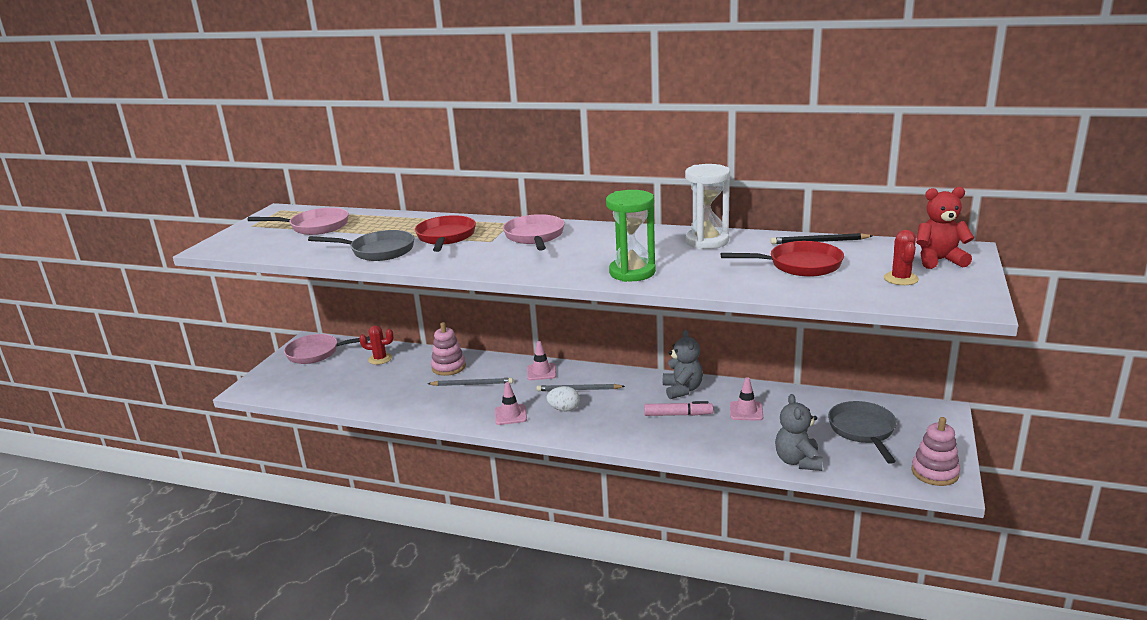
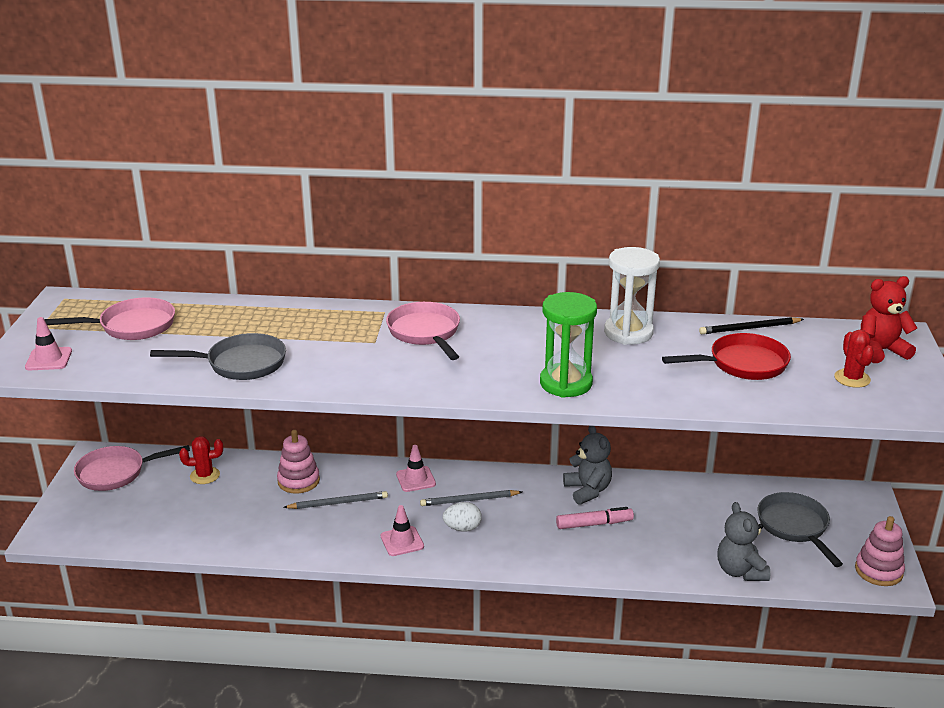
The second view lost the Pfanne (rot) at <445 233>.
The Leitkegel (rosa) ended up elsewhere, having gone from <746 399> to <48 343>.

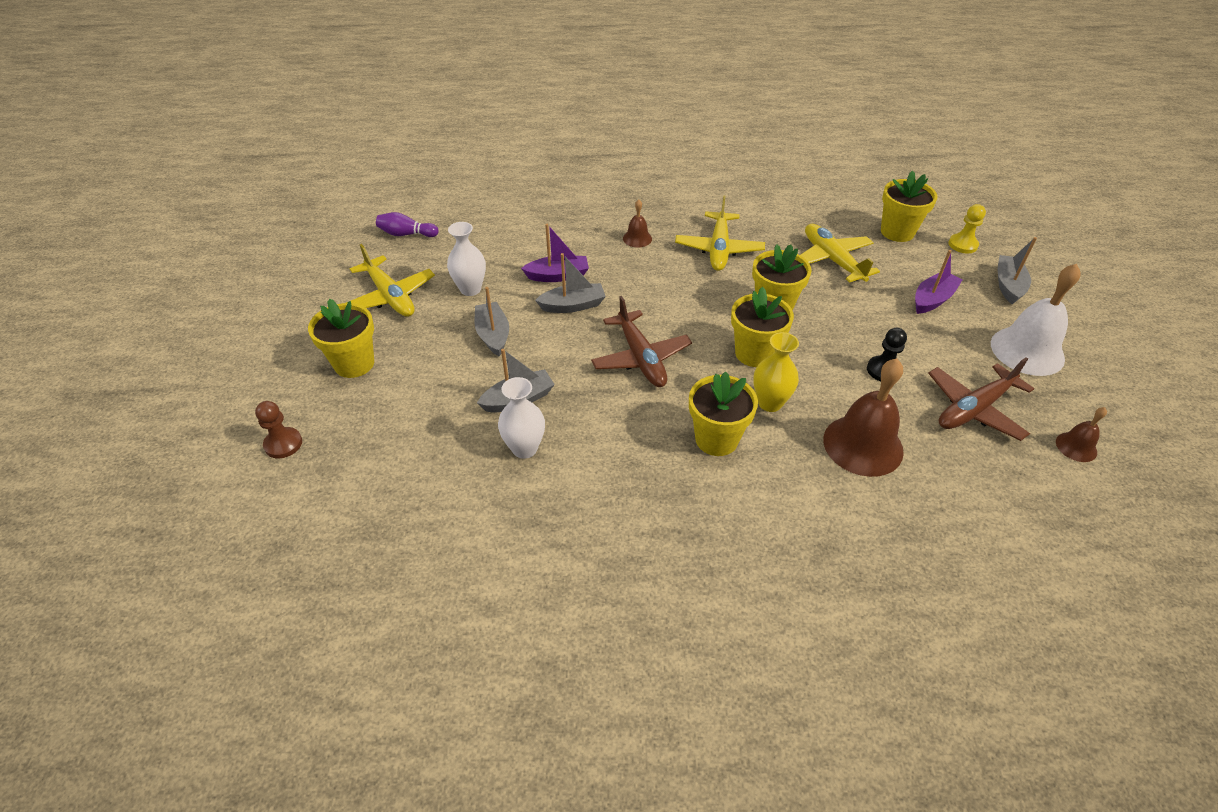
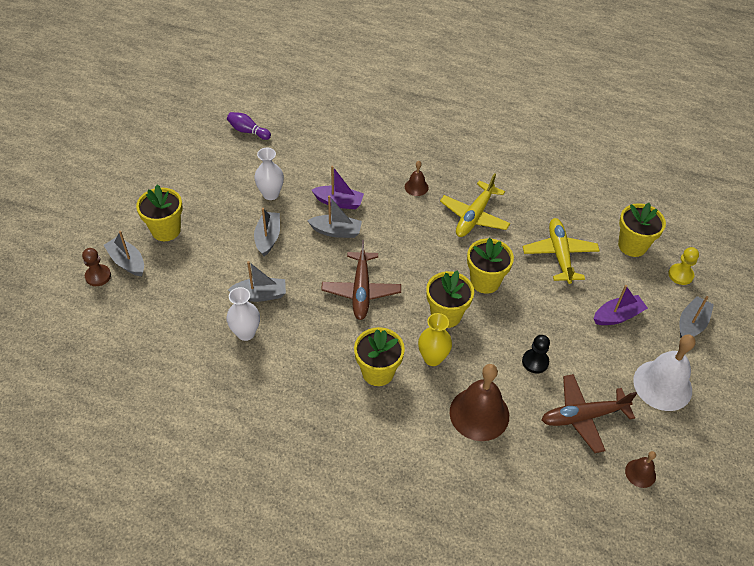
The second view lost the Flugzeug (gelb) at <390 280>.
The second view gained the Boot (grau) at <124 253>.

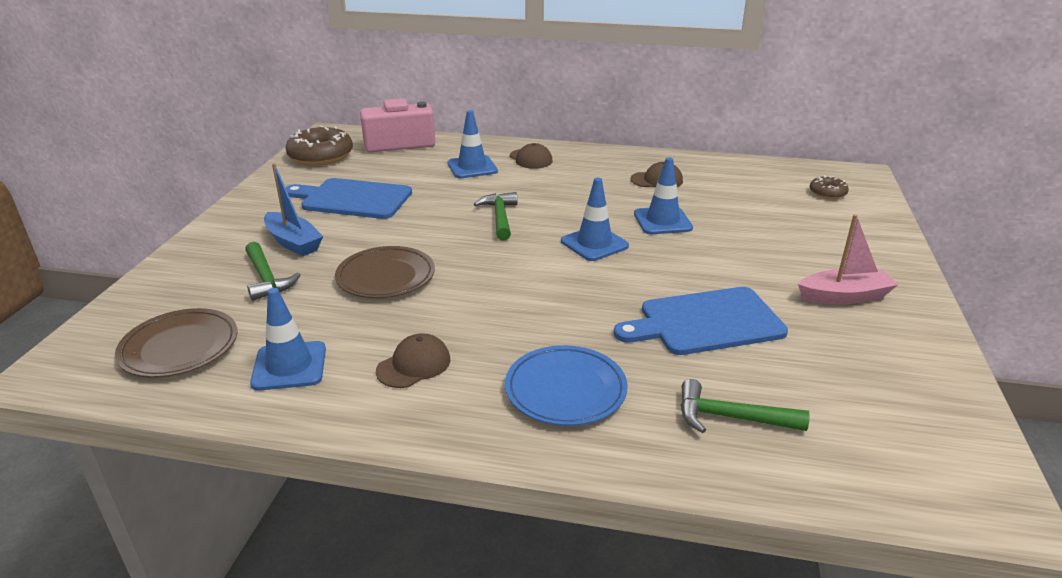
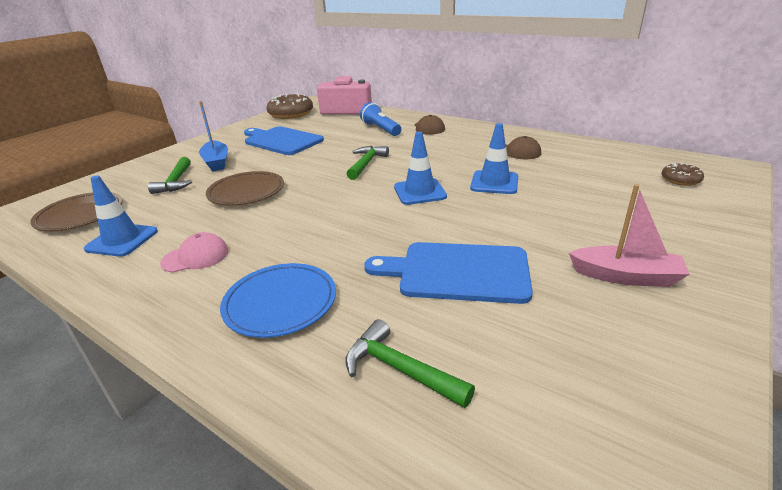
Where the Leitkegel (blau) stood at <472 144>, the Taschenlampe (blau) came to stand at <380 119>.
What was the Kappe (braun) at <413 360> turned into the Kappe (rosa) at <194 252>.

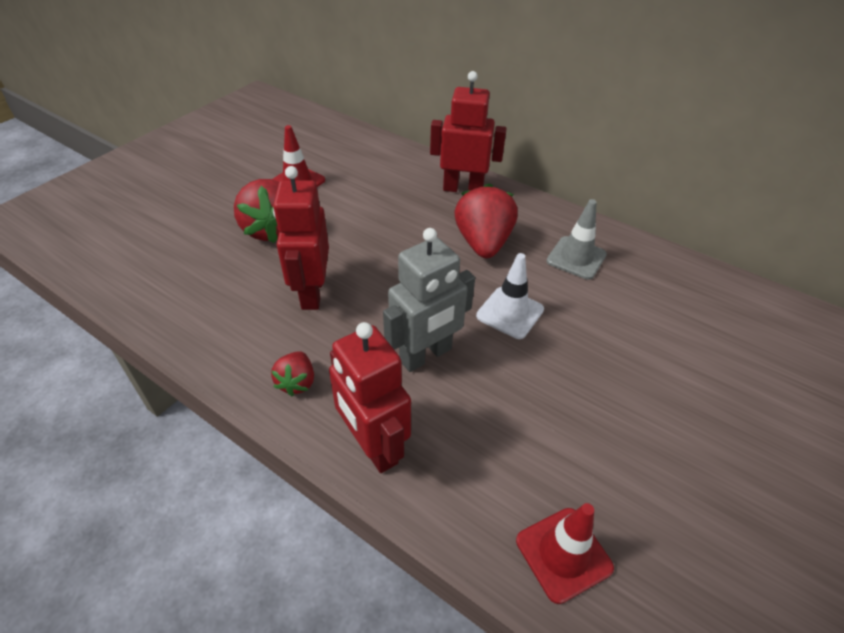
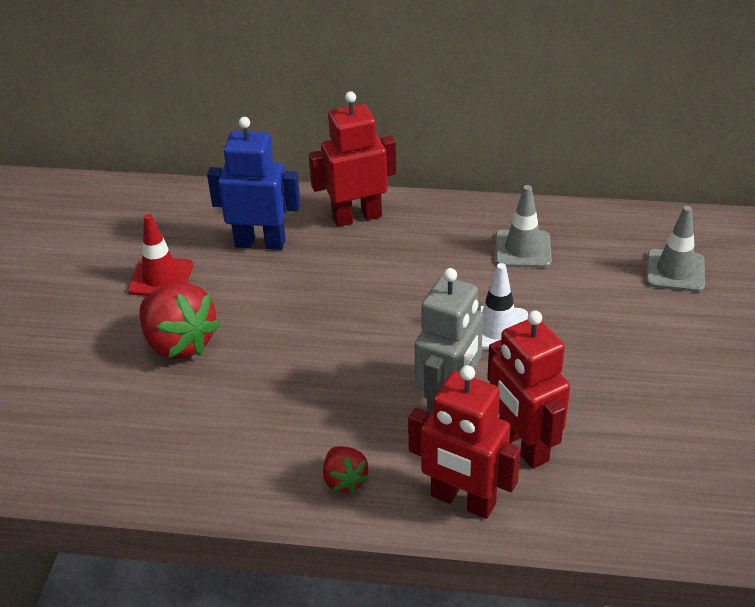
The second view lost the Erdbeere (rot) at <486 220>.
The second view lost the Leitkegel (rot) at <565 553>.
The second view gained the Roboter (blau) at <254 183>.
The second view gained the Leitkegel (grau) at <675 249>.
The Roboter (rot) ended up elsewhere, having gone from <301 238> to <528 390>.

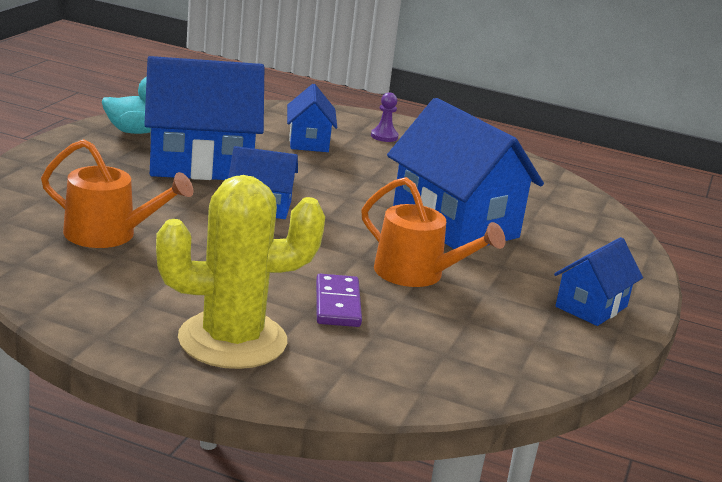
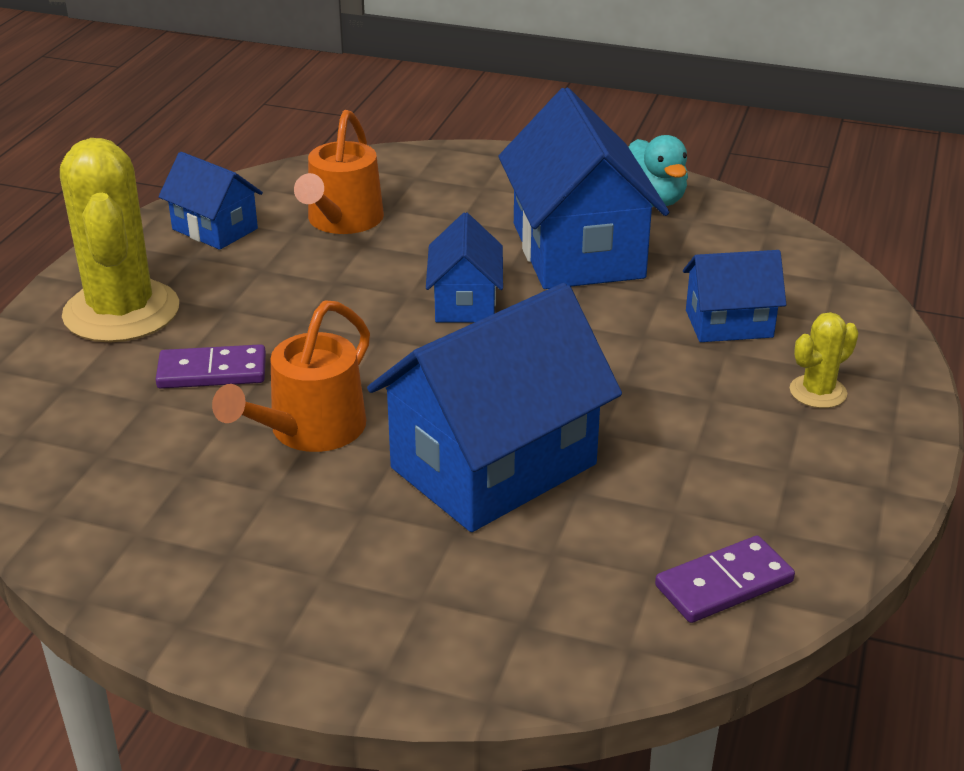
The second view gained the Dominostein (lila) at <725 579>.
The Haus (blau) ended up elsewhere, having gone from <598 281> to <211 201>.
Where the Bauer (lila) stood at <384 117>, the Kaktus (gelb) came to stand at <824 360>.

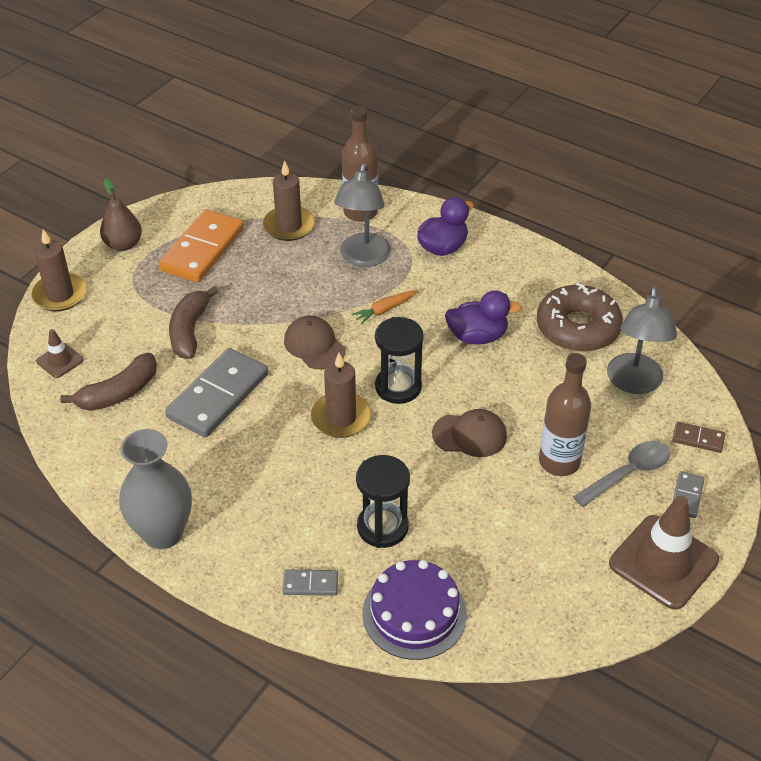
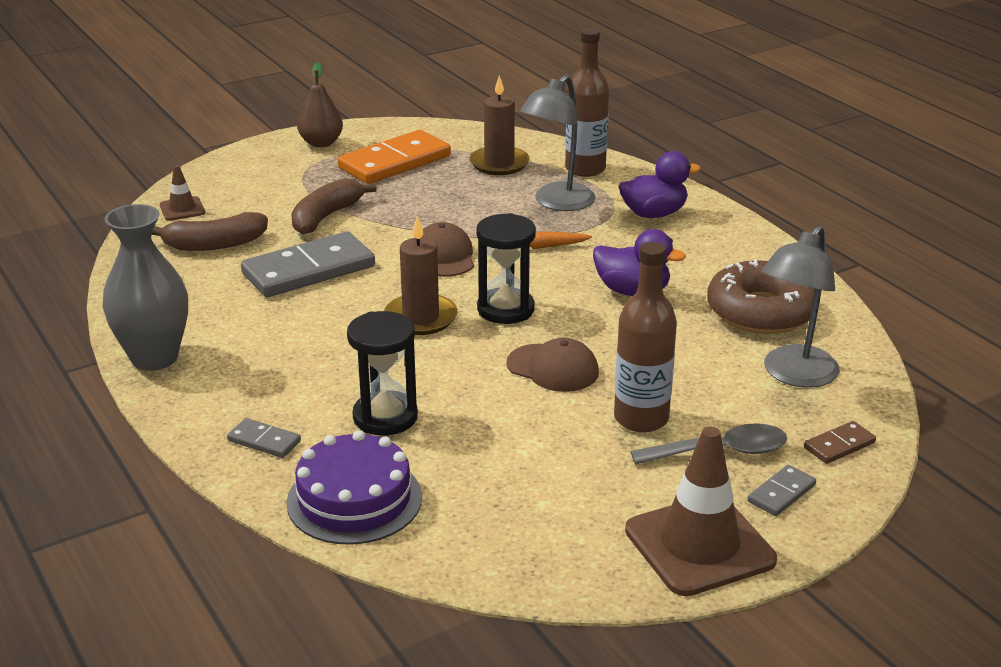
The second view lost the Kerze (braun) at <59 270>.
The Dominostein (braun) at <698 437> ended up facing another way, 75 degrees counterclockwise from before.

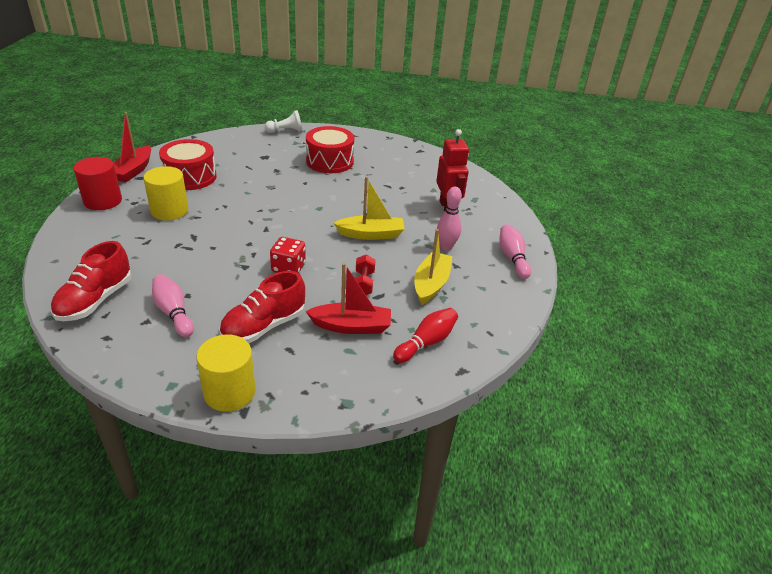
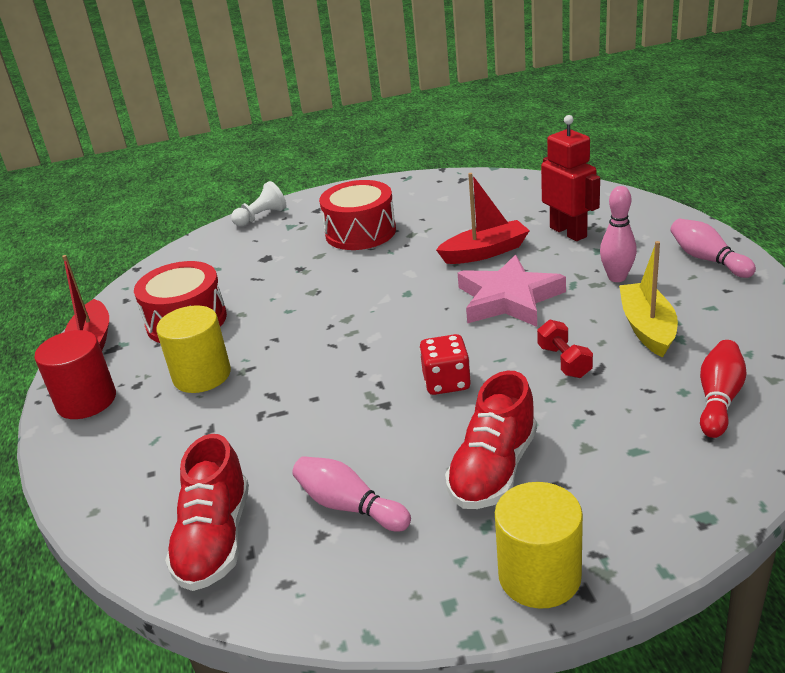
The Boot (rot) ended up elsewhere, having gone from <348 298> to <483 218>.
Where the Boot (gelb) stood at <369 208>, the Stern (rosa) came to stand at <512 291>.

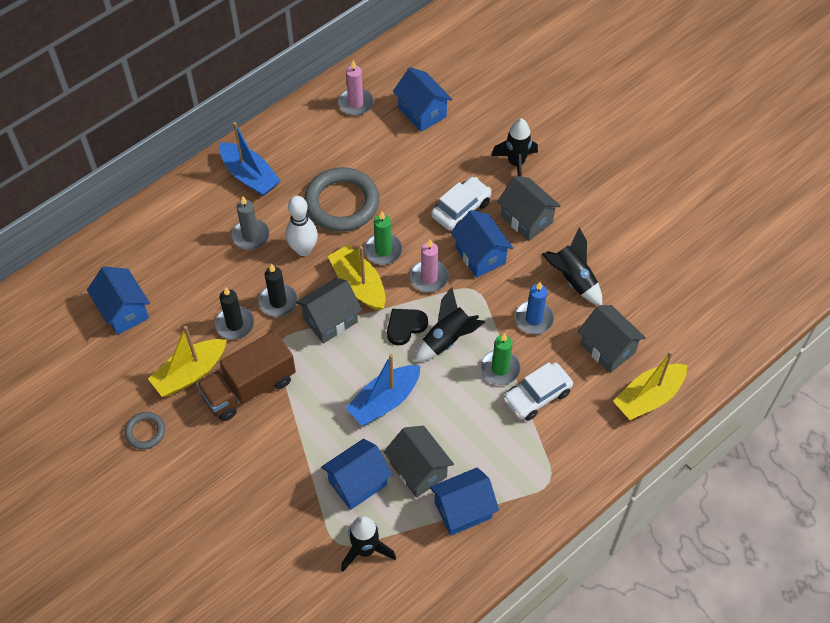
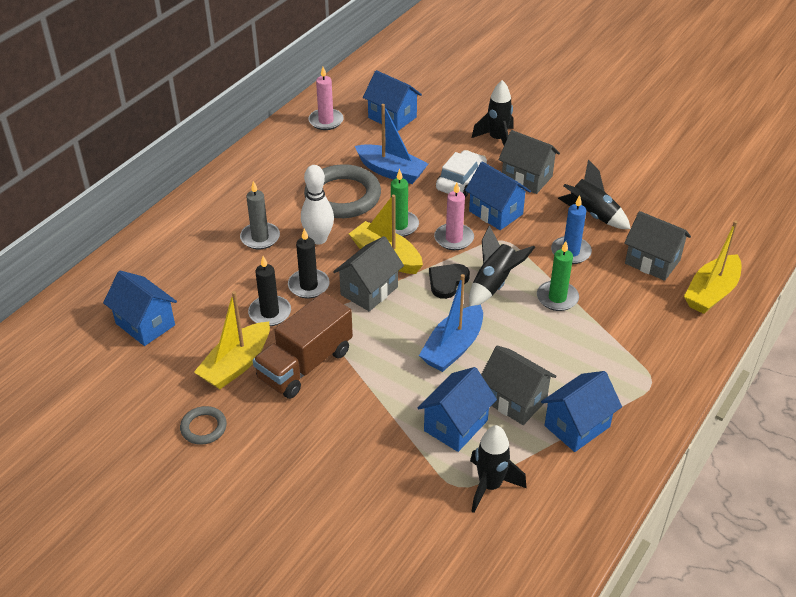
The second view lost the Auto (weiß) at <538 391>.
The Boot (blau) ended up elsewhere, having gone from <250 159> to <391 144>.

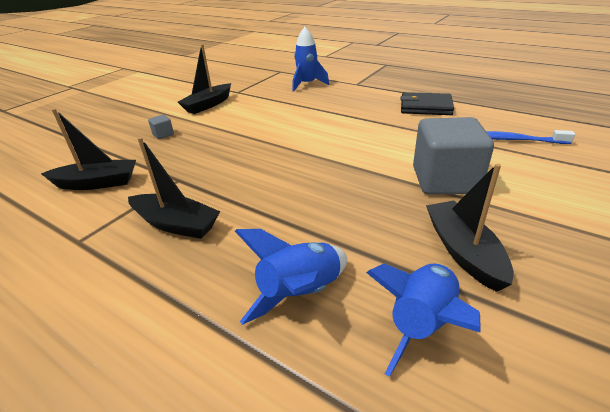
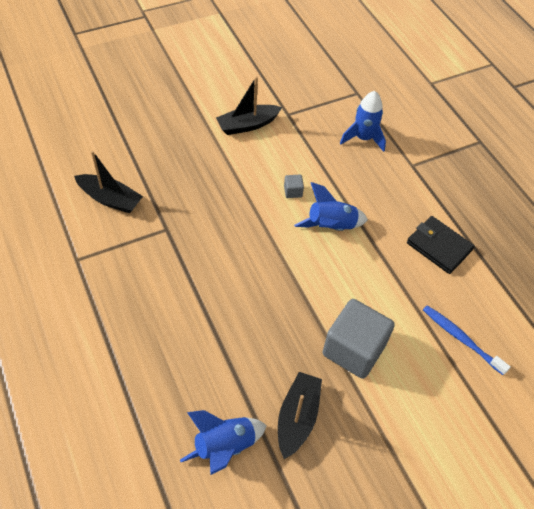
The second view lost the Boot (schwarz) at <174 188>.
The Kubus (grau) ended up elsewhere, having gone from <161 127> to <294 186>.
The Rakete (blau) ended up elsewhere, having gone from <291 277> to <331 206>.

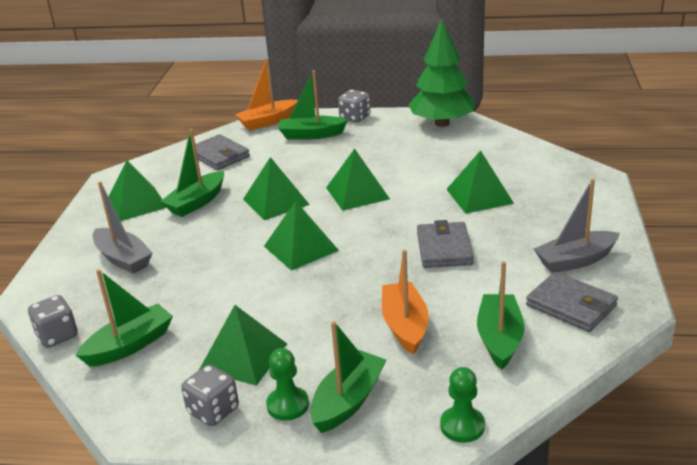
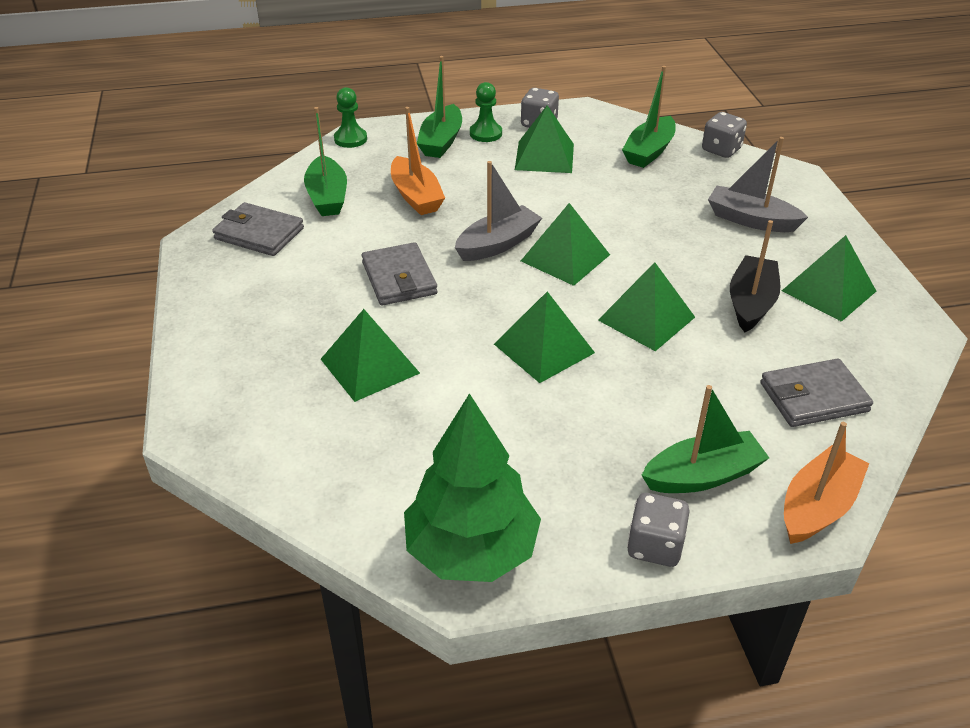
The Boot (grau) ended up elsewhere, having gone from <577 226> to <498 211>.
What was the Boot (grün) at <192 173> turned into the Boot (schwarz) at <755 276>.
The Geldbörse (grau) at <222 152> ended up facing another way, 45 degrees counterclockwise from before.

